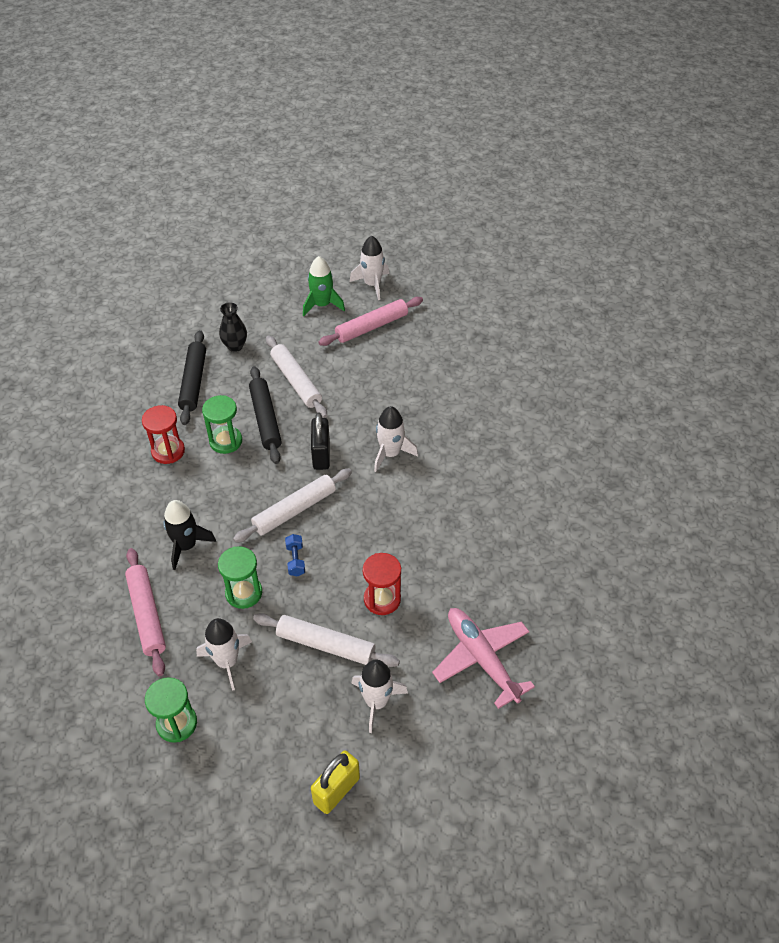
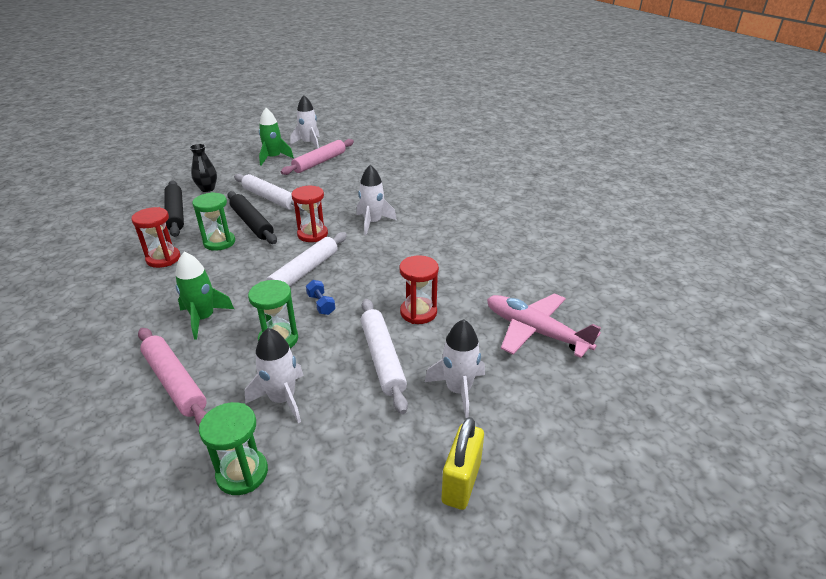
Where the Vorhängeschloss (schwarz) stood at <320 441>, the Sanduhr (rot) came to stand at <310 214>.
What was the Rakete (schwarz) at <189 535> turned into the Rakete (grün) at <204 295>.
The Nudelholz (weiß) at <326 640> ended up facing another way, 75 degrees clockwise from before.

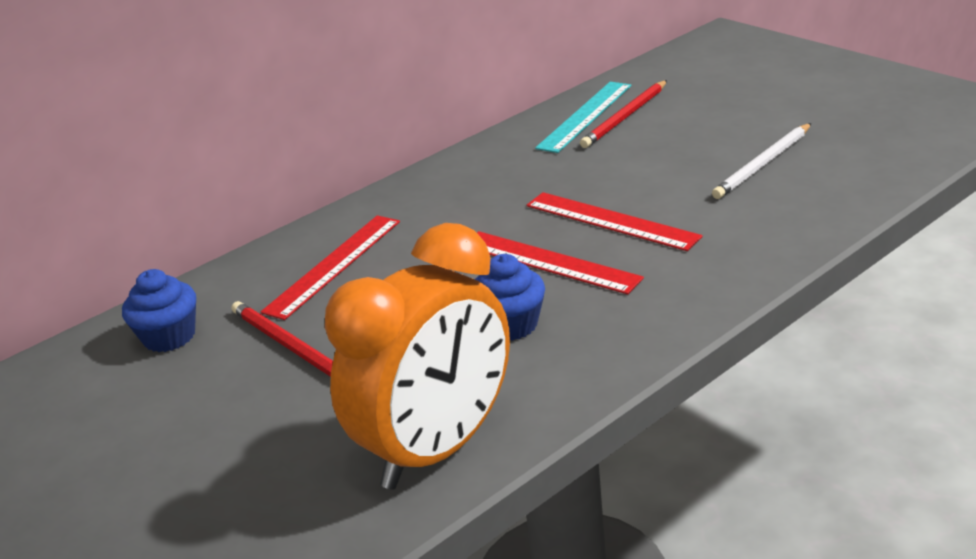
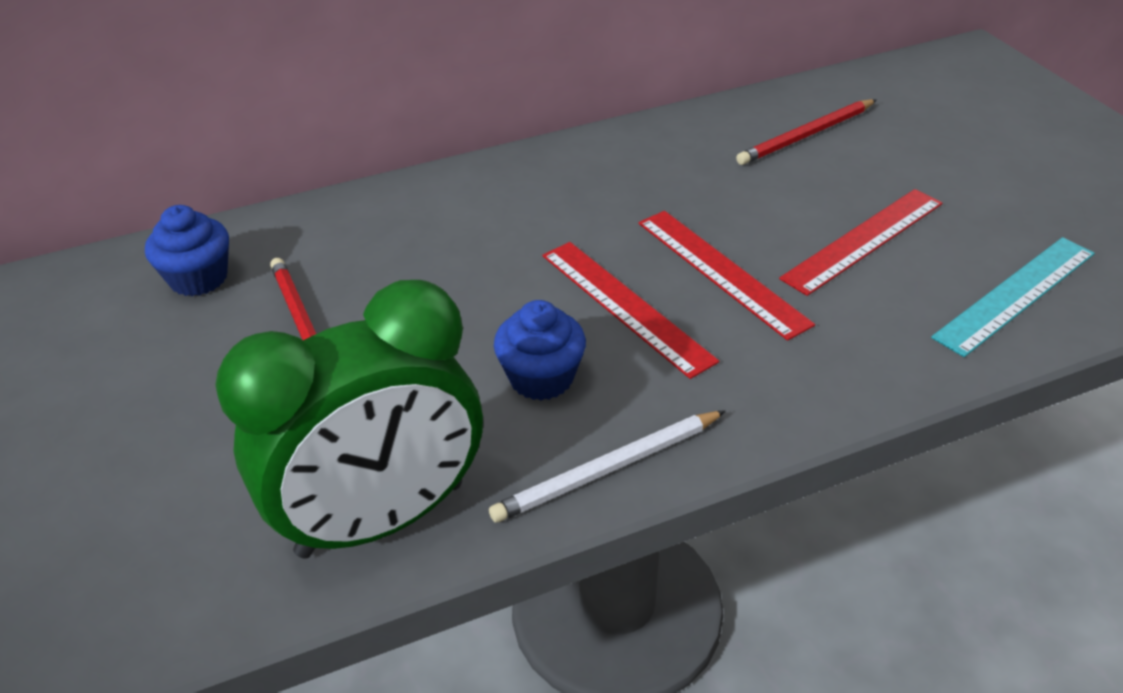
The Lineal (rot) ended up elsewhere, having gone from <330 267> to <860 242>.
The Lineal (türkis) ended up elsewhere, having gone from <583 117> to <1013 297>.
The Bleistift (weiß) ended up elsewhere, having gone from <761 161> to <607 466>.
What was the Wecker (orange) at <417 356> turned into the Wecker (grün) at <349 419>.

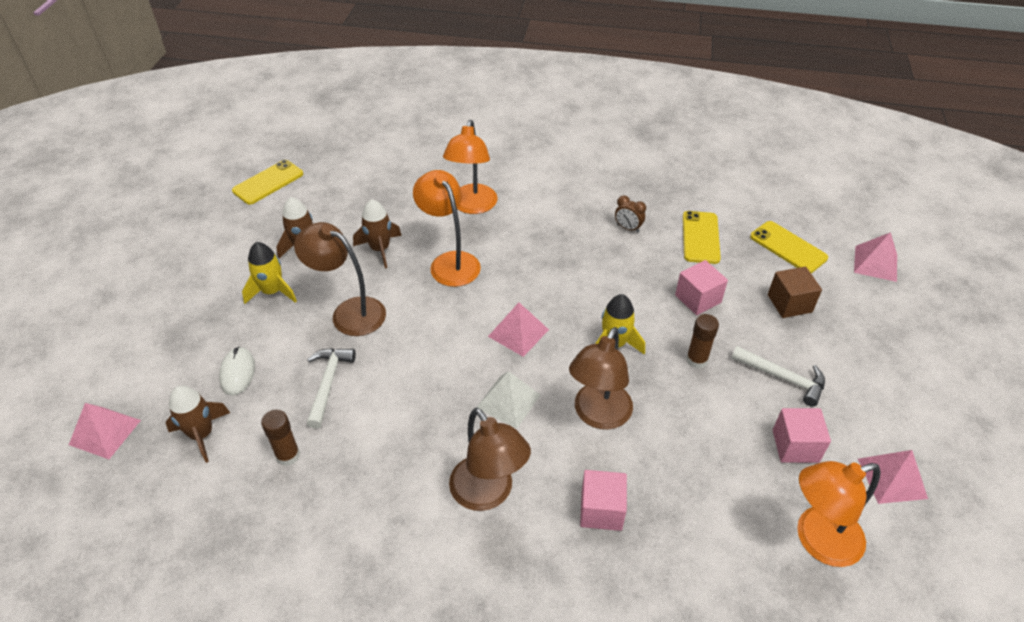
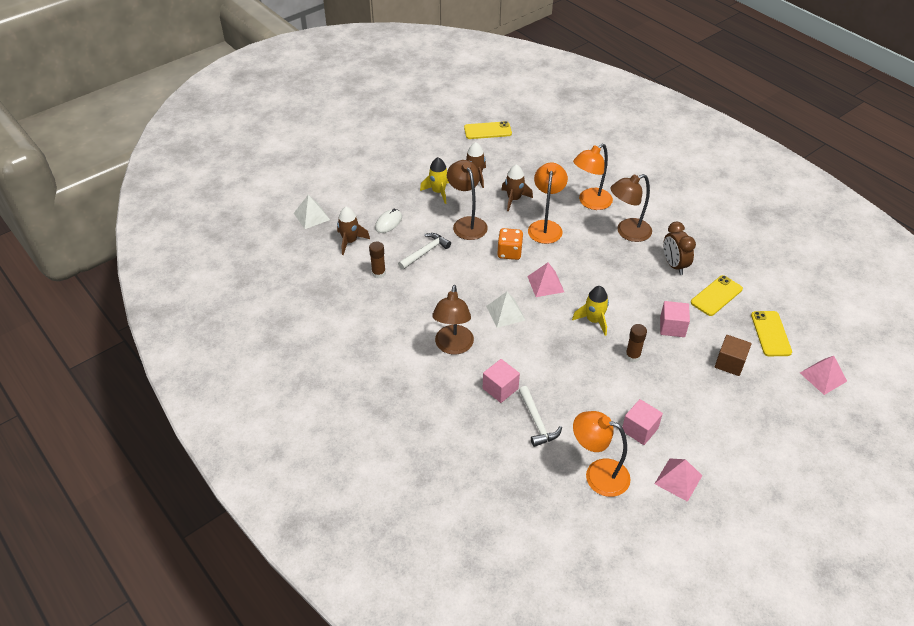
The second view gained the Spielwürfel (orange) at <510 244>.
The Lampe (braun) ended up elsewhere, having gone from <601 378> to <631 208>.
The Hammer (weiß) ended up elsewhere, having gone from <778 376> to <540 416>.
What was the Pyramide (rosa) at <105 431> turned into the Pyramide (weiß) at <312 212>.
The size of the Wecker (braun) at <630 214> changed by a factor of 1.69.

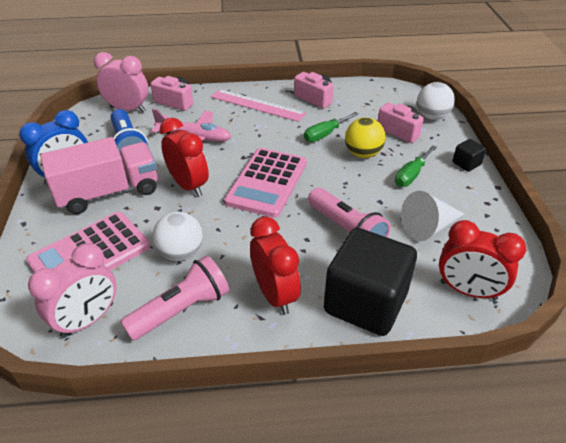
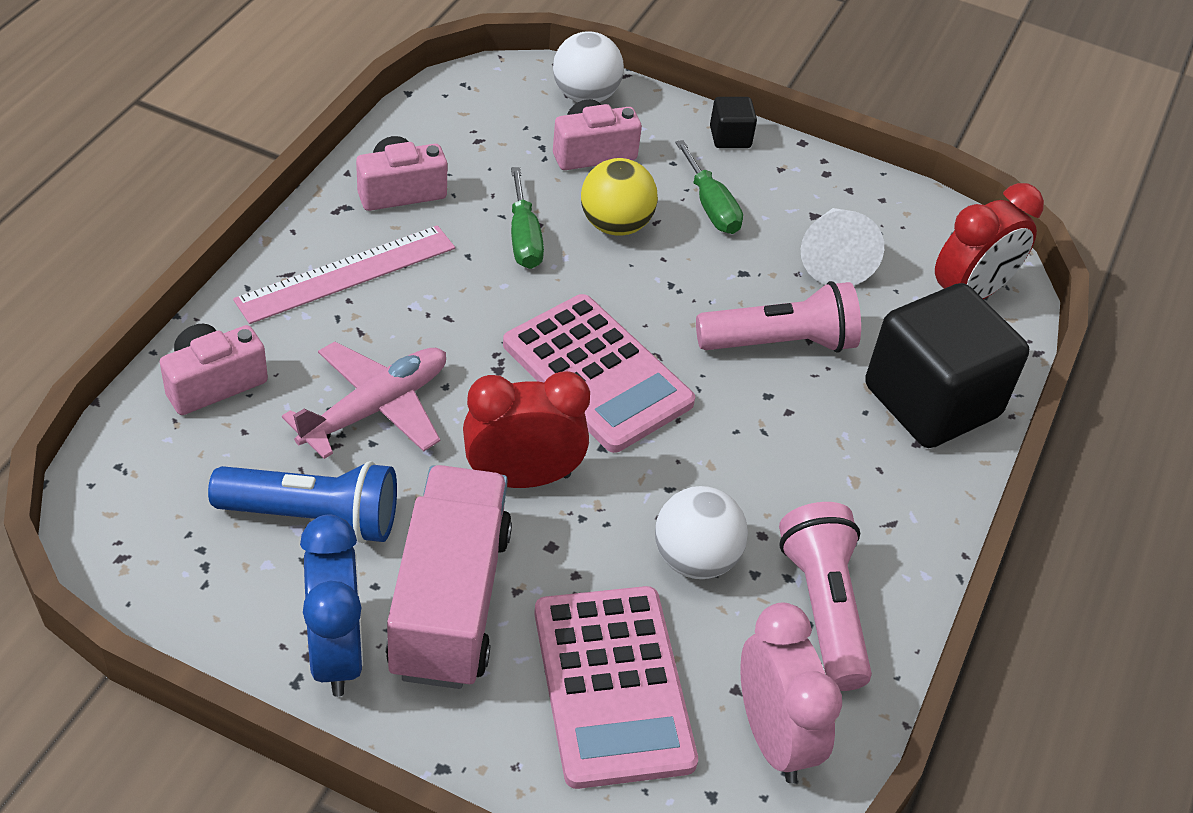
The second view lost the Wecker (rosa) at <121 82>.
The second view lost the Wecker (rot) at <275 266>.

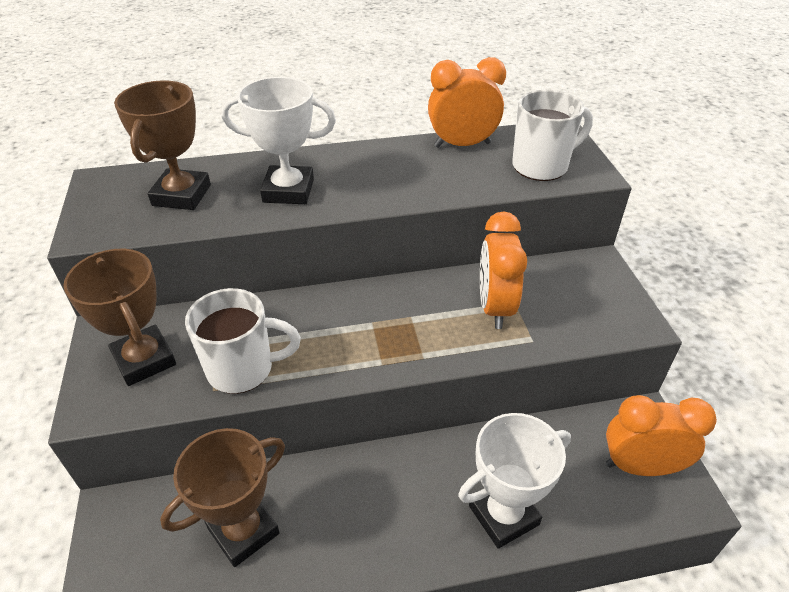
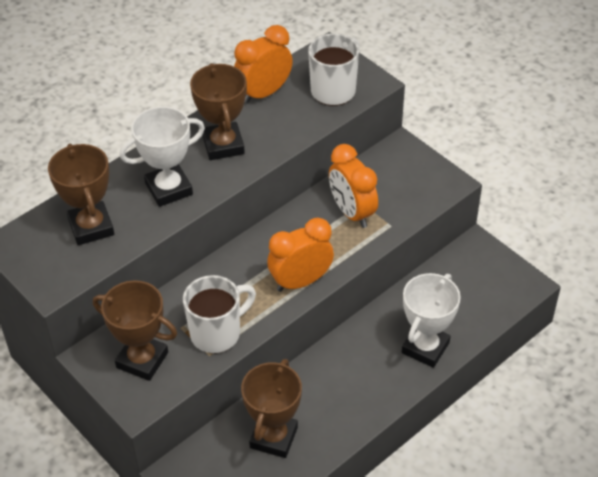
The second view gained the Pokal (braun) at <218 111>.
The Wecker (orange) ended up elsewhere, having gone from <661 435> to <300 254>.

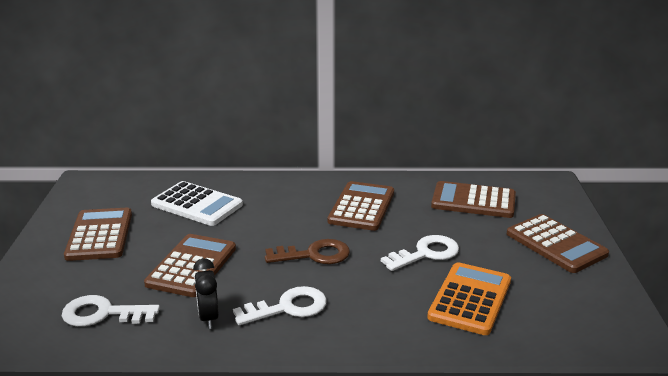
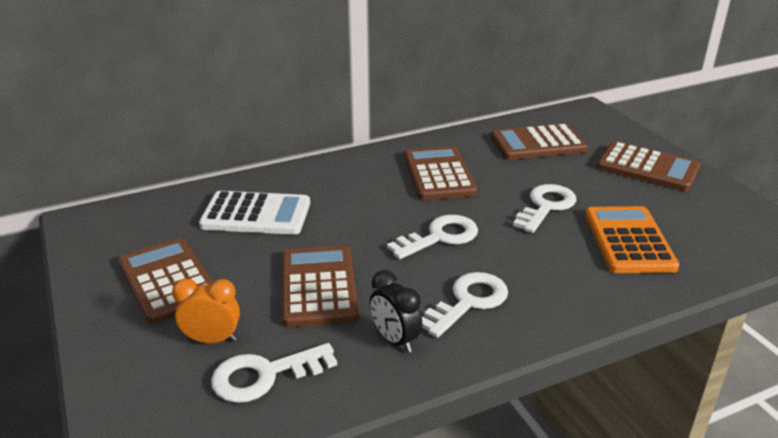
The second view gained the Wecker (orange) at <206 311>.
What was the Schlüssel (braun) at <307 251> turned into the Schlüssel (weiß) at <432 237>.

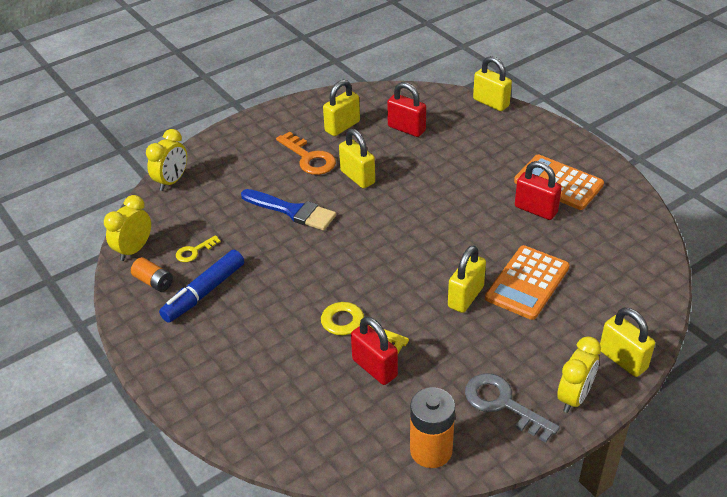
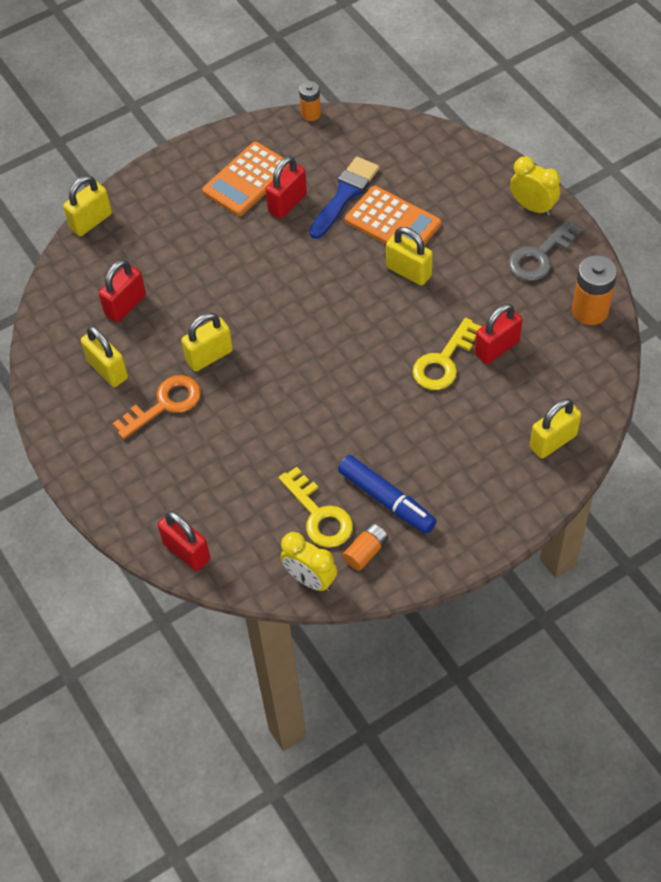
The second view gained the Batterie (orange) at <310 101>.
The Pinsel (blau) ended up elsewhere, having gone from <288 210> to <344 198>.
The Vorhängeschloss (gelb) ended up elsewhere, having gone from <627 342> to <555 428>.
Where the Wecker (gelb) stood at <166 160>, the Vorhängeschloss (rot) came to stand at <184 541>.
The size of the Schlüssel (gelb) at <198 248> changed by a factor of 1.80.

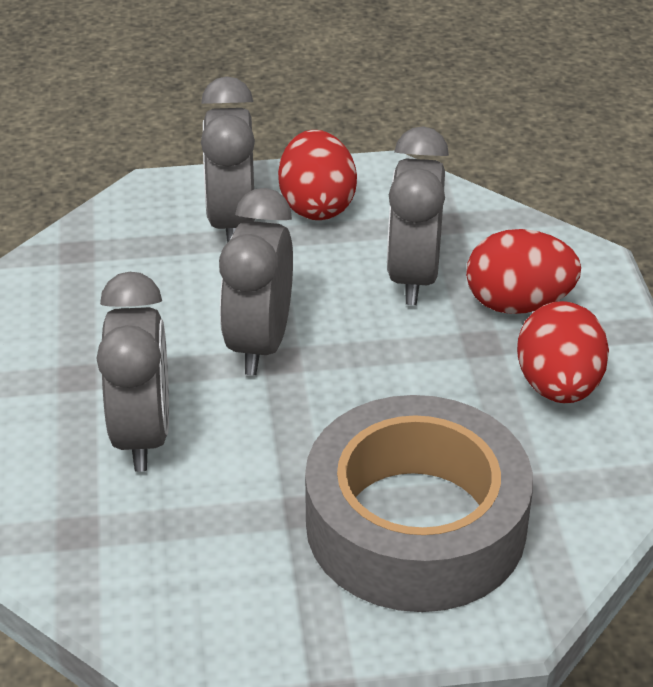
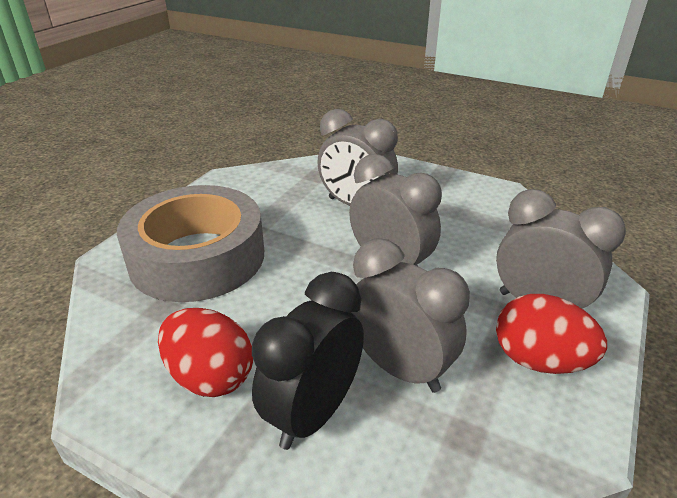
Where the Ei (rot) stood at <523 271>, the Wecker (schwarz) came to stand at <308 361>.

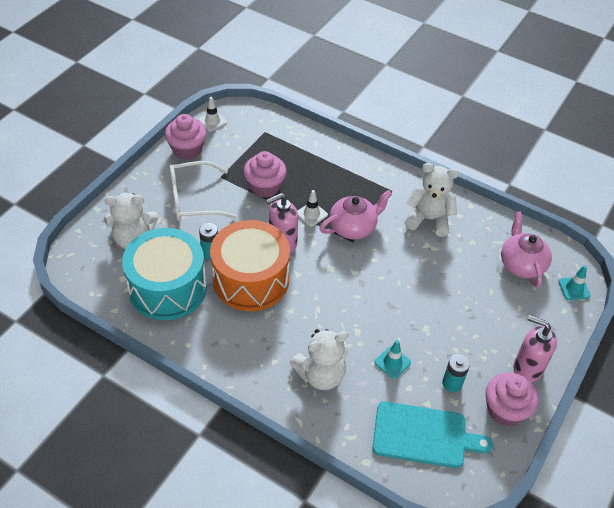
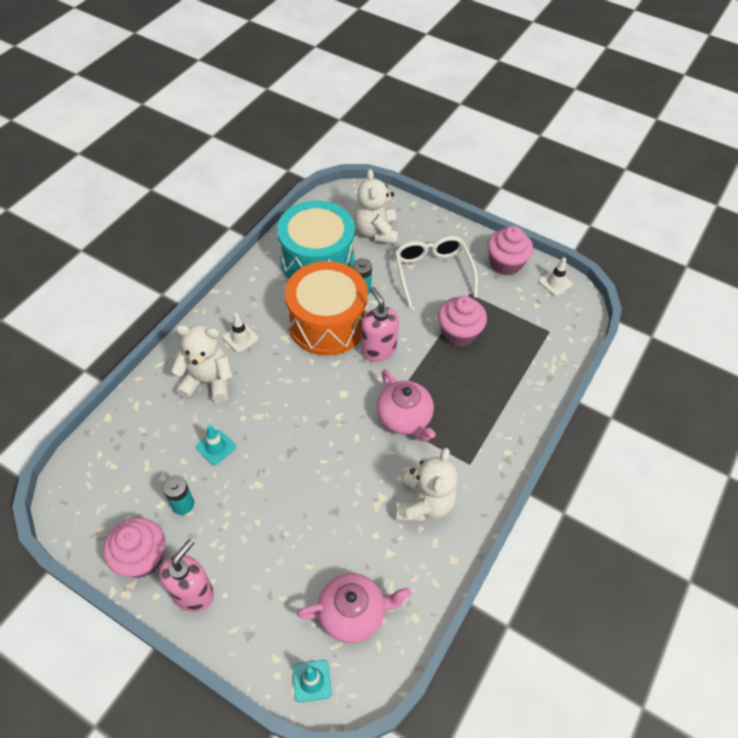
The second view lost the Schneidebrett (türkis) at <432 434>.
The Leitkegel (weiß) ended up elsewhere, having gone from <312 208> to <241 333>.
The Teddybär (weiß) at <318 359> ended up facing another way, 120 degrees clockwise from before.

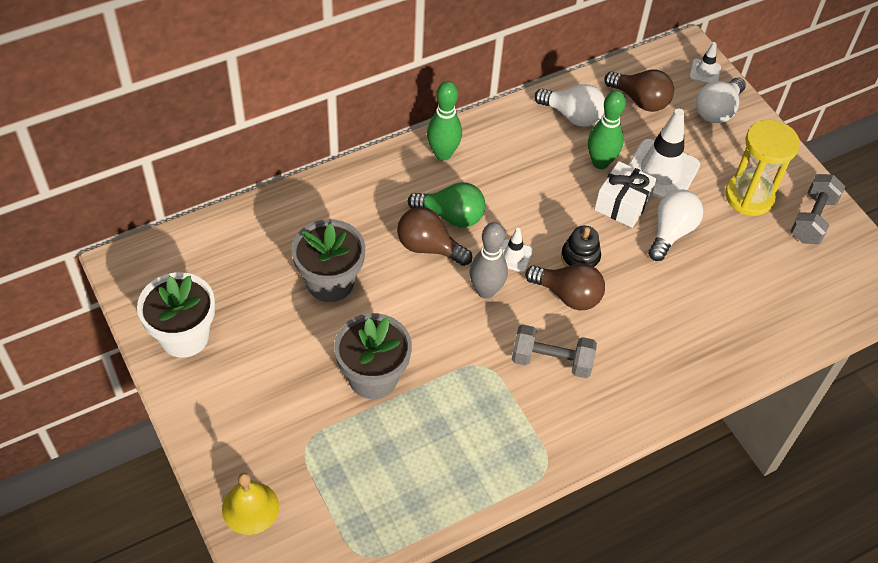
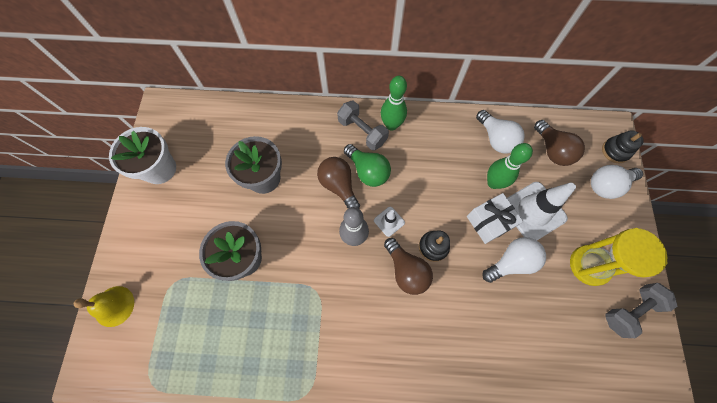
The Hantel (grau) ended up elsewhere, having gone from <554 351> to <363 125>.
Where the Leitkegel (weiß) stood at <705 62>, the Stapelspielzeug (schwarz) came to stand at <623 146>.

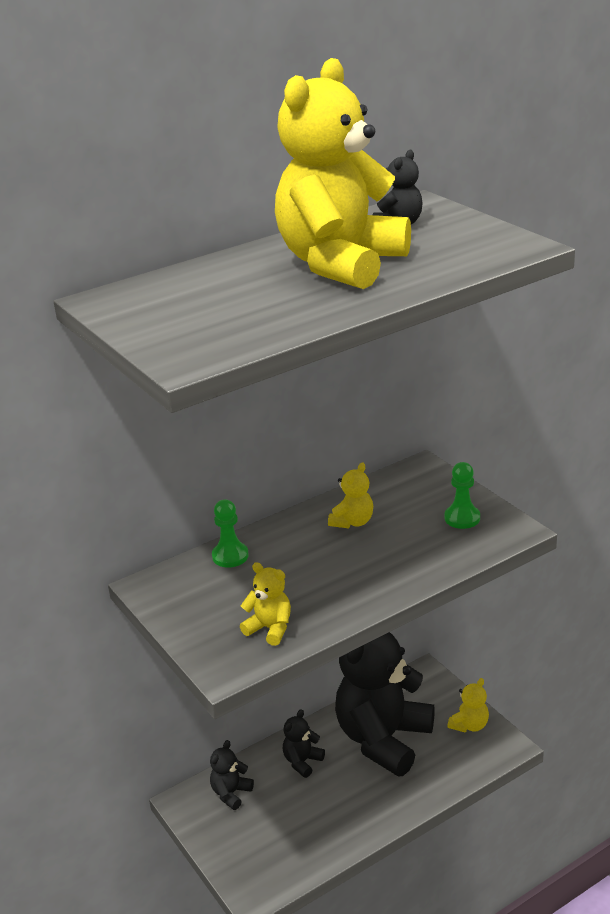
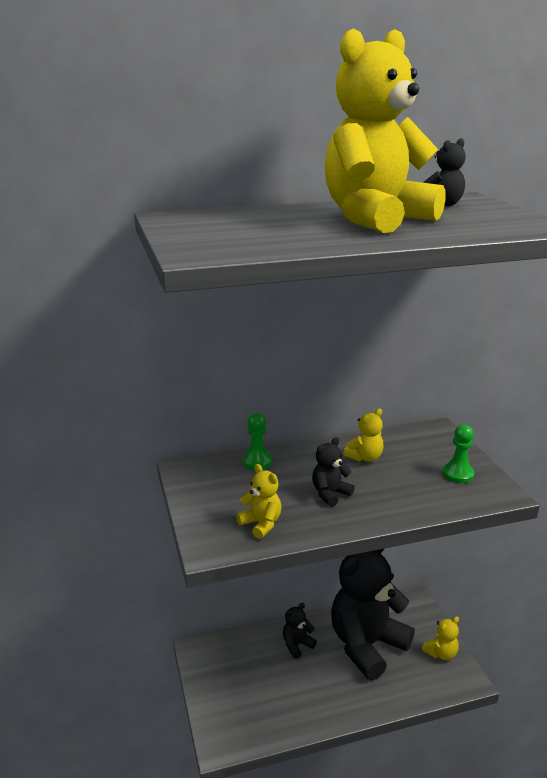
The Teddybär (schwarz) ended up elsewhere, having gone from <232 775> to <333 472>.

